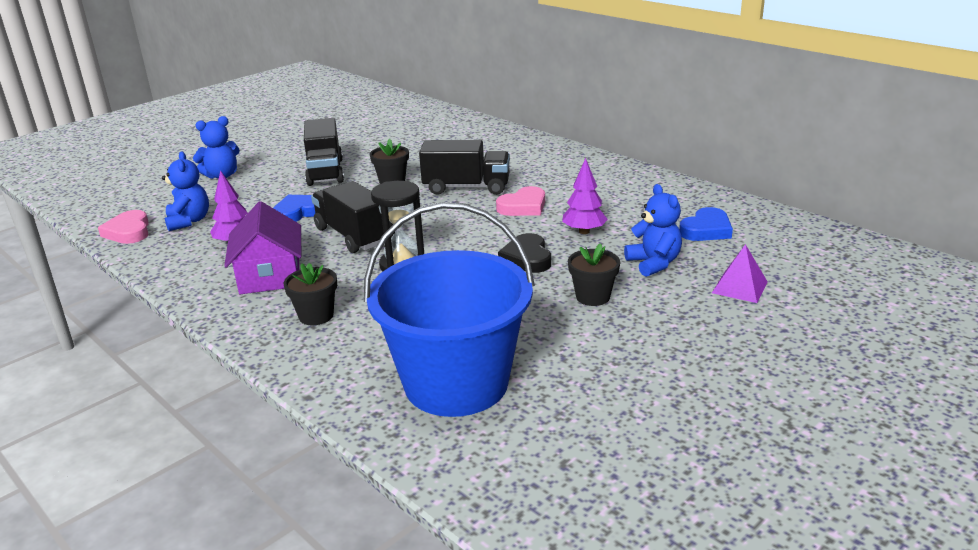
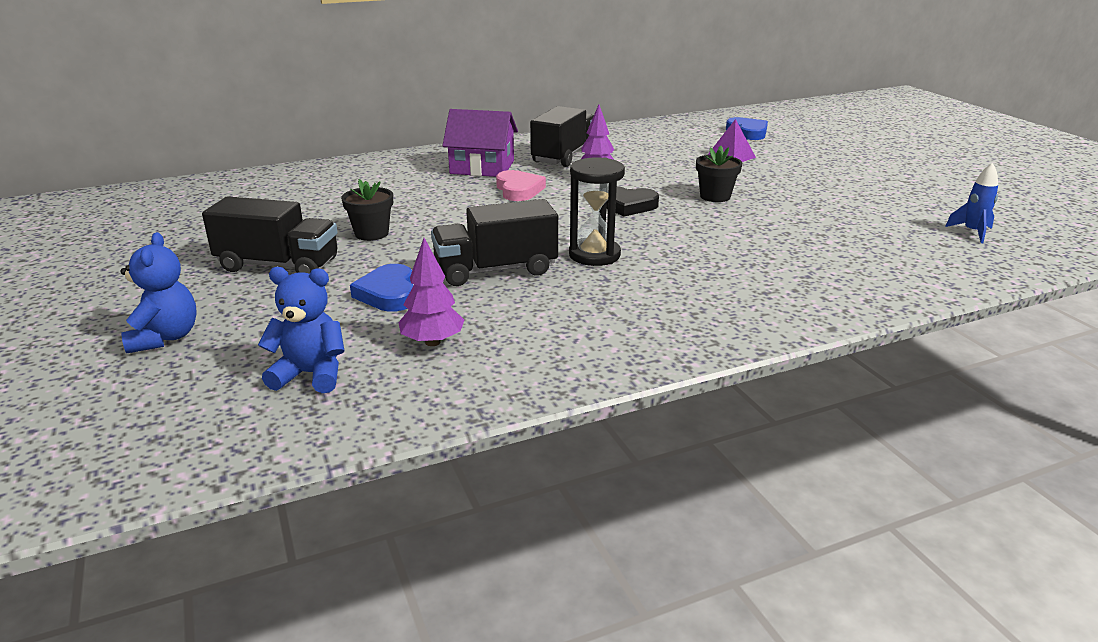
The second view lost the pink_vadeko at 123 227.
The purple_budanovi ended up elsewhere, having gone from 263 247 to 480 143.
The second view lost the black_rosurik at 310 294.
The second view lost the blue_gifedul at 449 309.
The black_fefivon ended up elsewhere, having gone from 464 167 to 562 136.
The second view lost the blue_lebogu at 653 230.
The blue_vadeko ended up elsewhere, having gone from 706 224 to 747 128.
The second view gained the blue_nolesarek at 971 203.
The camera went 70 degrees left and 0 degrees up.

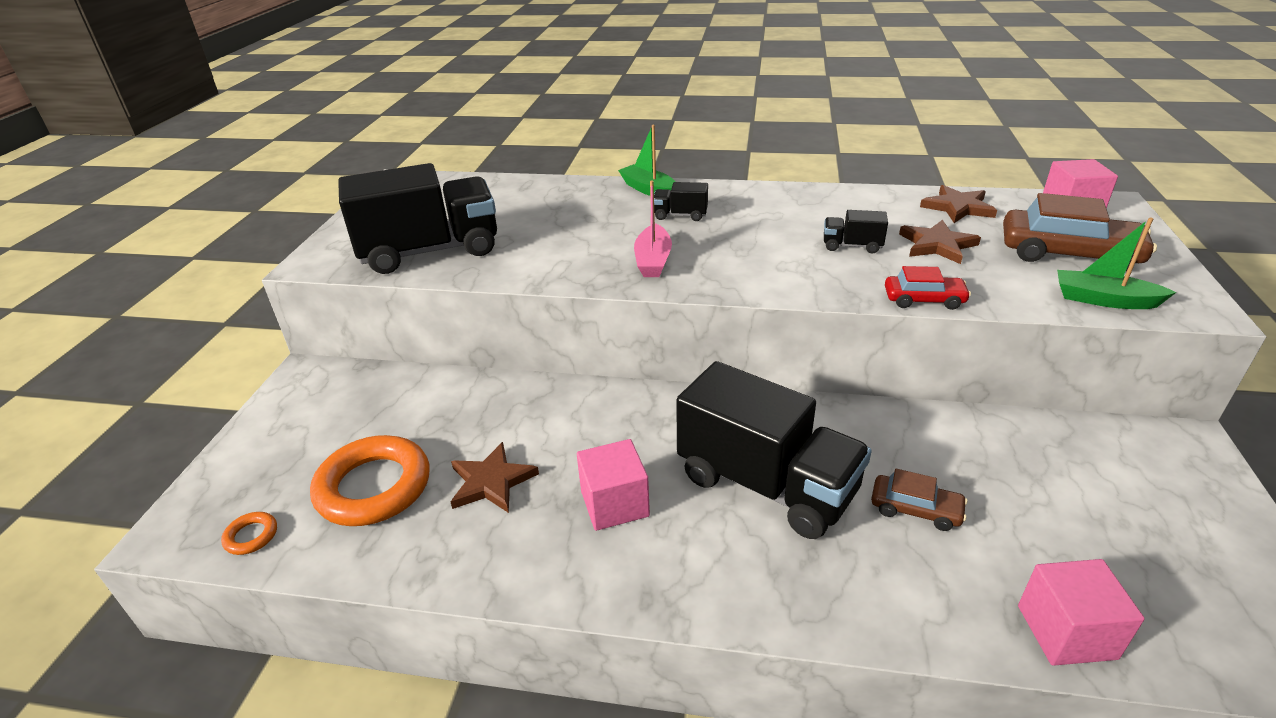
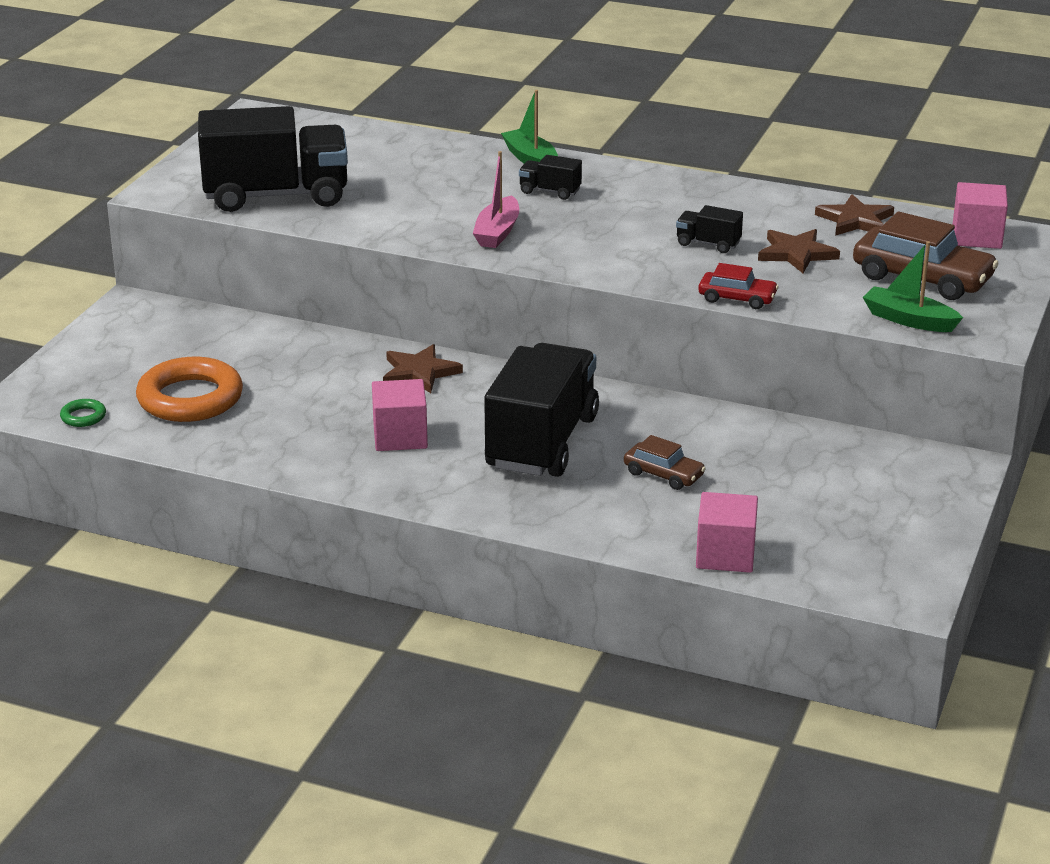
What was the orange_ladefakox at 249 533 turned into the green_ladefakox at 83 413.
The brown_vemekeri ended up elsewhere, having gone from 495 477 to 423 368.
The black_fefivon at 774 450 ended up facing another way, 120 degrees counterclockwise from before.
The camera went 10 degrees right and 5 degrees down.

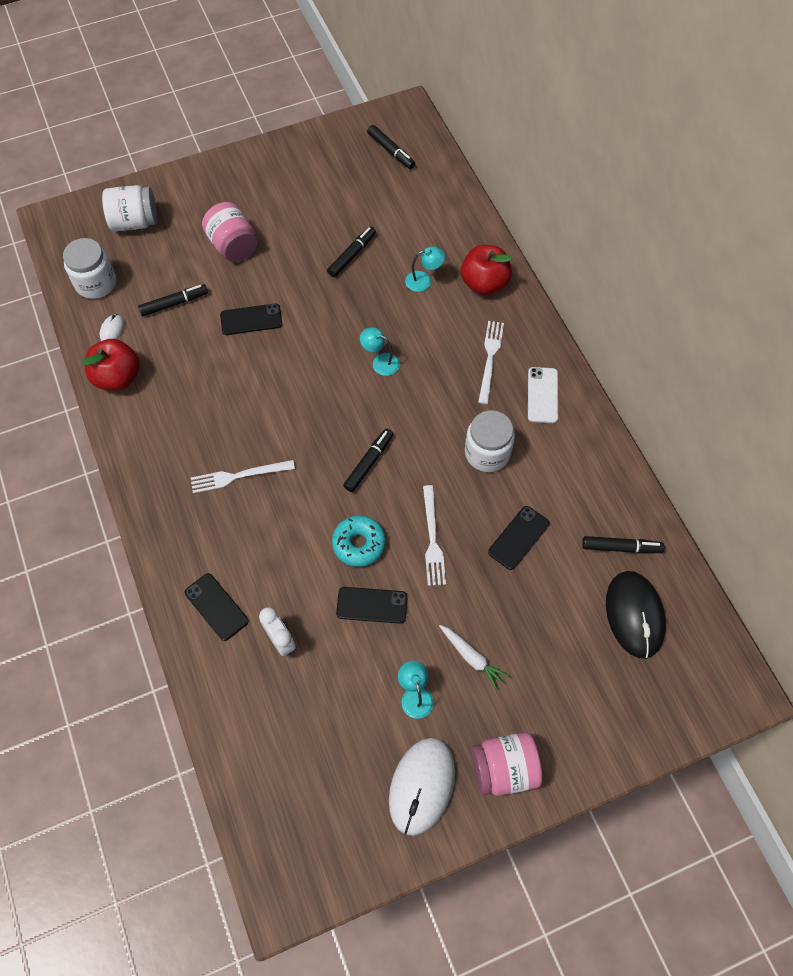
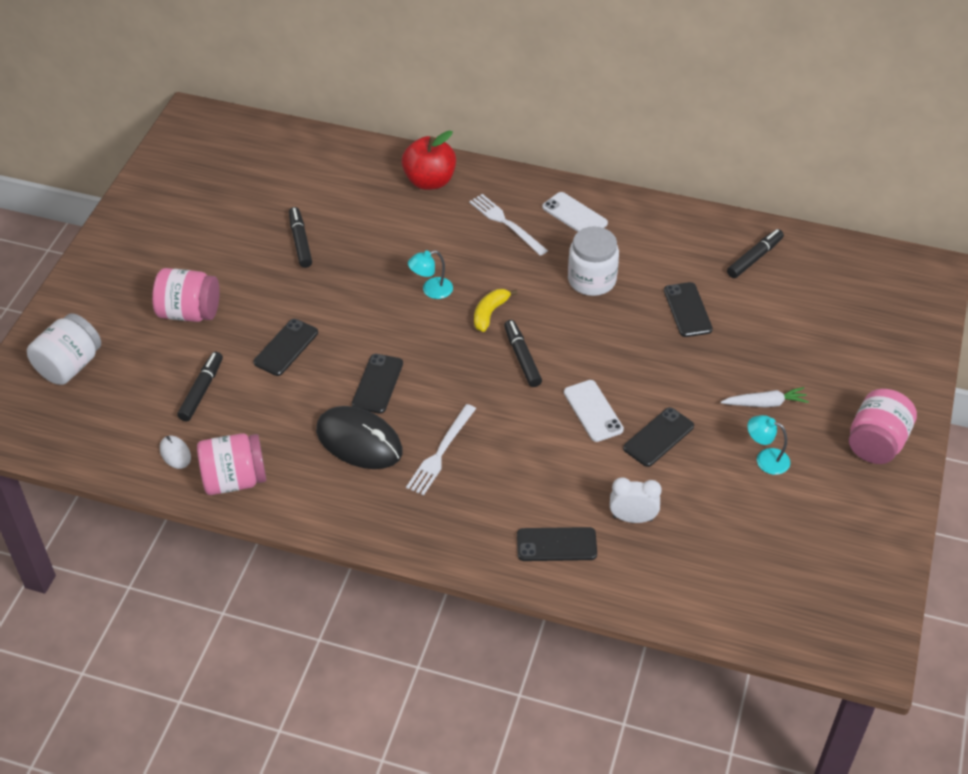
The second view lost the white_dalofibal at 89 268.
Where the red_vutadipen stood at 111 365, the pink_dalofibal came to stand at 231 464.
Where the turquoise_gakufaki stood at 359 541, the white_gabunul came to stand at 594 411.
The second view lost the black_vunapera at 391 147.
The second view lost the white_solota at 422 787.
The second view lost the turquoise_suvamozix at 425 269.
The second view lost the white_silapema at 434 535.
The black_solota ended up elsewhere, having gone from 636 615 to 359 437.
The second view gained the black_gabunul at 377 384.
The second view gained the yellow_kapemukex at 496 310.
The camera went 50 degrees left and 15 degrees down.

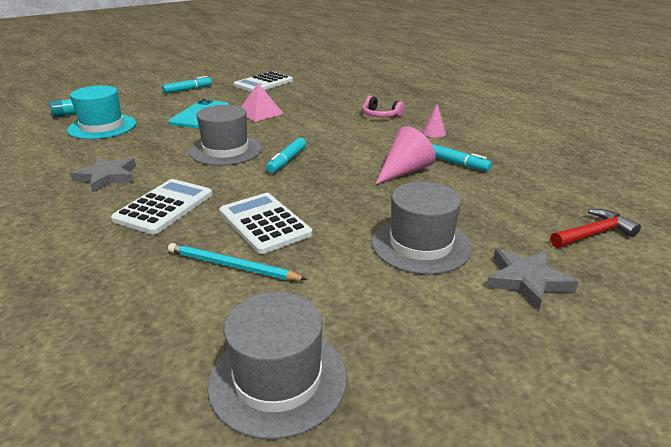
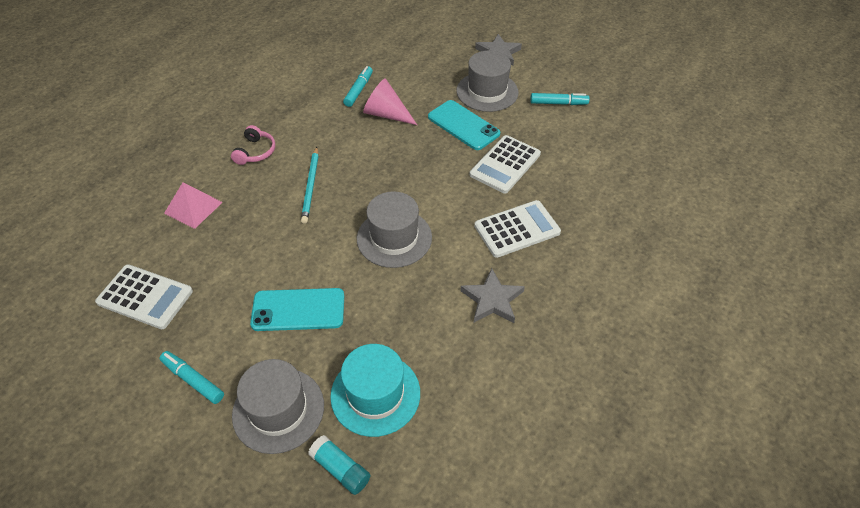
The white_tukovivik at 161 207 ended up facing another way, 150 degrees clockwise from before.
The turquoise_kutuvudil ended up elsewhere, having gone from 237 261 to 310 185.
The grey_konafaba ended up elsewhere, having gone from 277 365 to 278 406.
The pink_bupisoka ended up elsewhere, having gone from 262 102 to 193 205.
The turquoise_vunapera ended up elsewhere, having gone from 286 155 to 560 99.
The second view lost the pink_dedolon at 434 120.
The second view lost the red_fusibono at 595 228.
The second view gained the turquoise_gabunul at 464 125.
The camera went 110 degrees left and 20 degrees up.

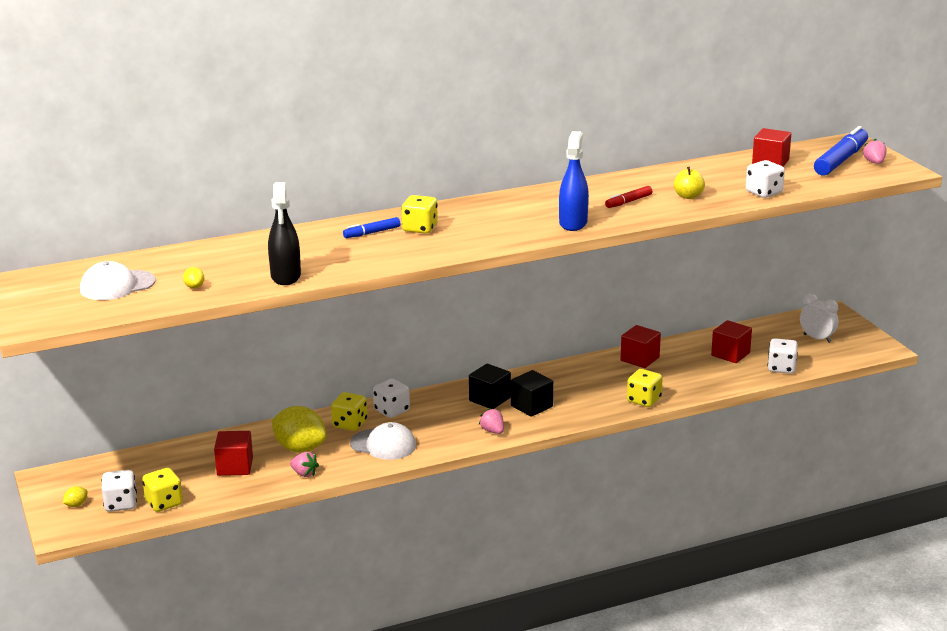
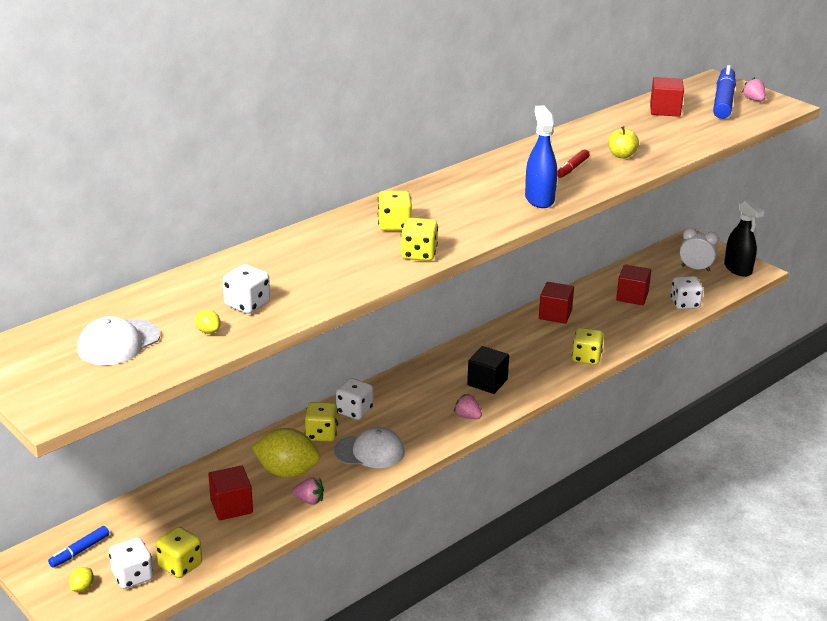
The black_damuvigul ended up elsewhere, having gone from 284 233 to 744 238.
The blue_vunapera ended up elsewhere, having gone from 371 227 to 78 547.
The second view lost the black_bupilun at 490 386.
The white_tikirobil ended up elsewhere, having gone from 765 179 to 246 289.
The second view gained the yellow_tikirobil at 419 239.
The camera went 20 degrees left and 5 degrees up.

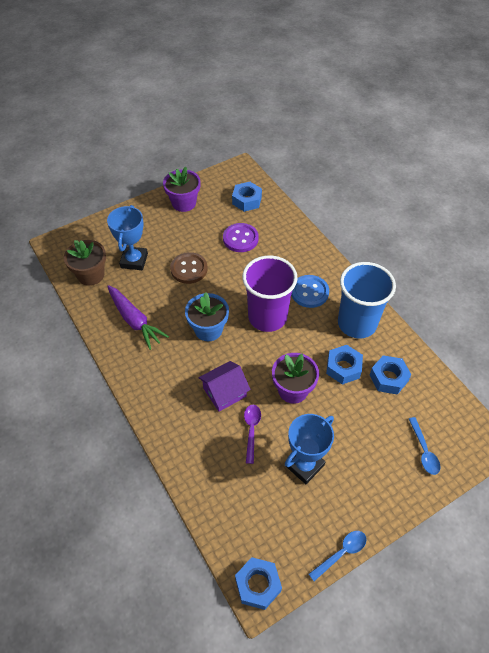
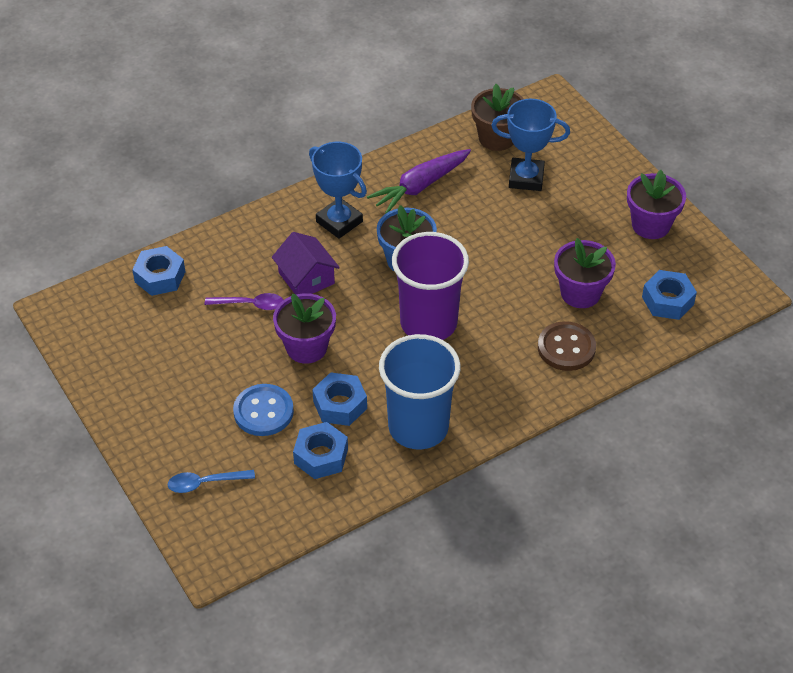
The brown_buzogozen ended up elsewhere, having gone from 189 268 to 567 346.
Where the purple_buzogozen stood at 241 237, the purple_rosurik came to stand at 585 273.
The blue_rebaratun ended up elsewhere, having gone from 258 583 to 158 271.
The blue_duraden ended up elsewhere, having gone from 309 449 to 338 190.
The blue_buzogozen ended up elsewhere, having gone from 310 291 to 263 410.
The second view lost the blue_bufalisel at 338 556.
The camera went 90 degrees right and 5 degrees down.

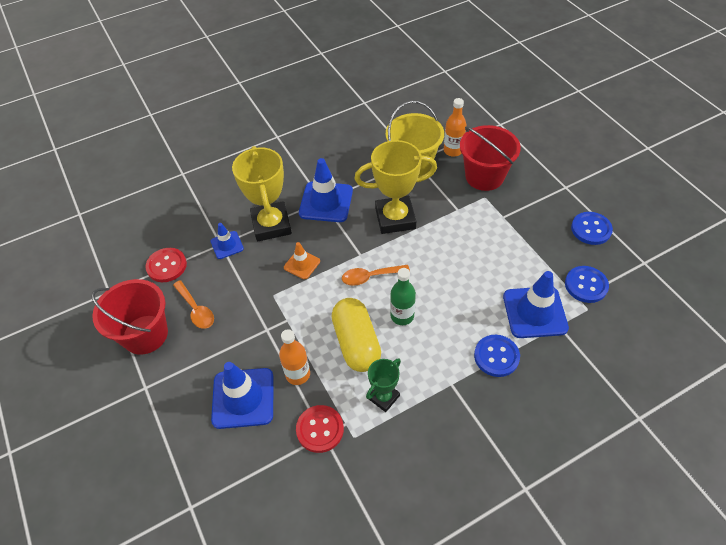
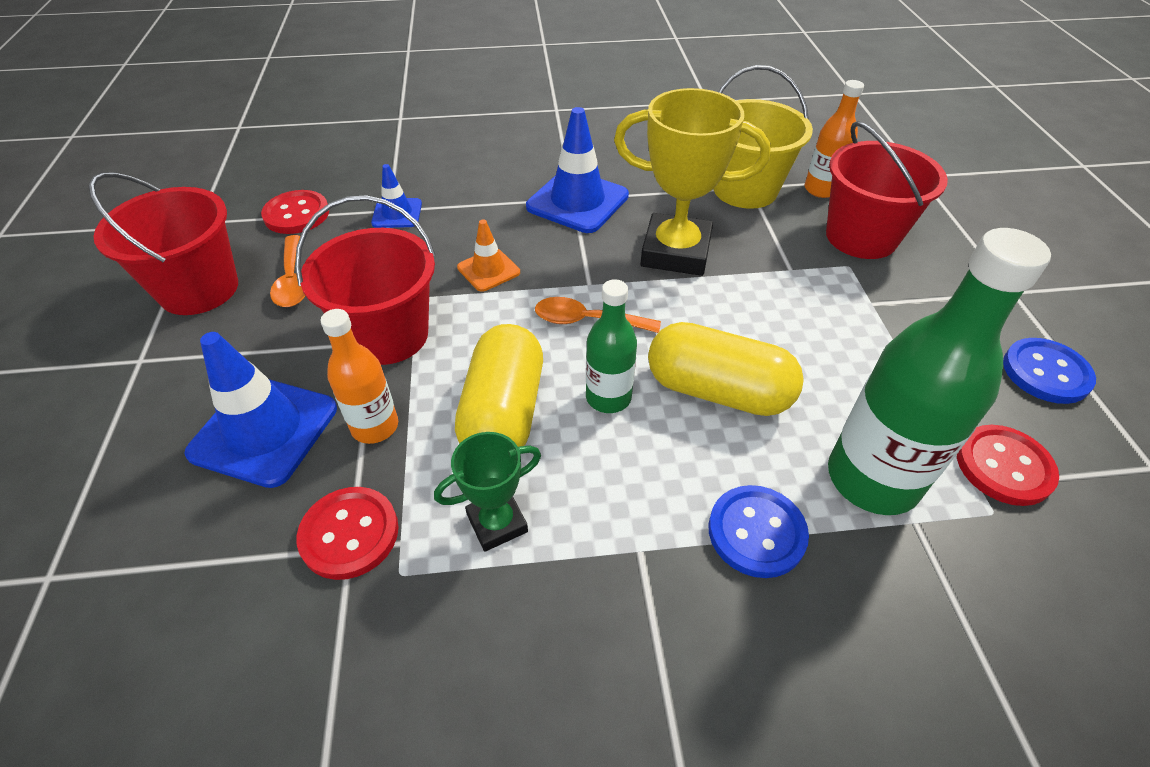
The second view lost the yellow_duraden at 262 194.
Where the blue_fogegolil stood at 536 304, the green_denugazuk came to stand at 939 371.
What was the blue_buzogozen at 587 284 turned into the red_buzogozen at 1008 465.
The second view gained the red_gifedul at 365 280.
The second view gained the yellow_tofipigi at 726 369.
The camera went 20 degrees right and 5 degrees down.

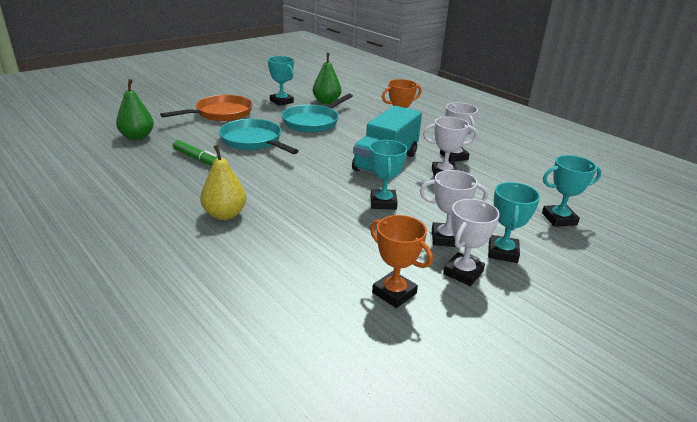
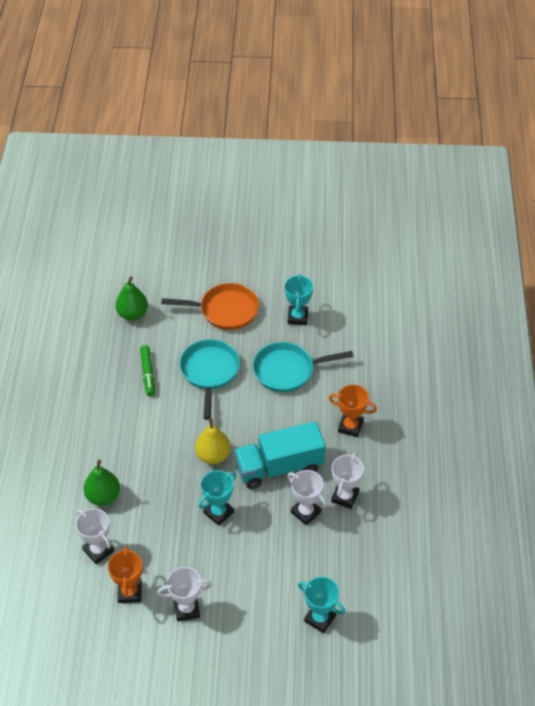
The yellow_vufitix ended up elsewhere, having gone from 223 182 to 213 441.
The green_vufitix ended up elsewhere, having gone from 327 78 to 101 483.
The white_duraden ended up elsewhere, having gone from 454 208 to 95 536.
The second view lost the turquoise_duraden at 514 222.
The camera went 45 degrees right and 20 degrees up.

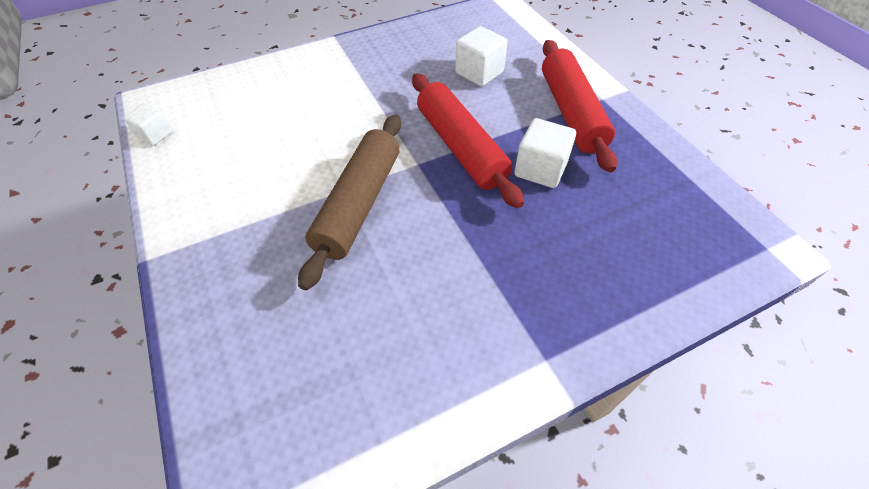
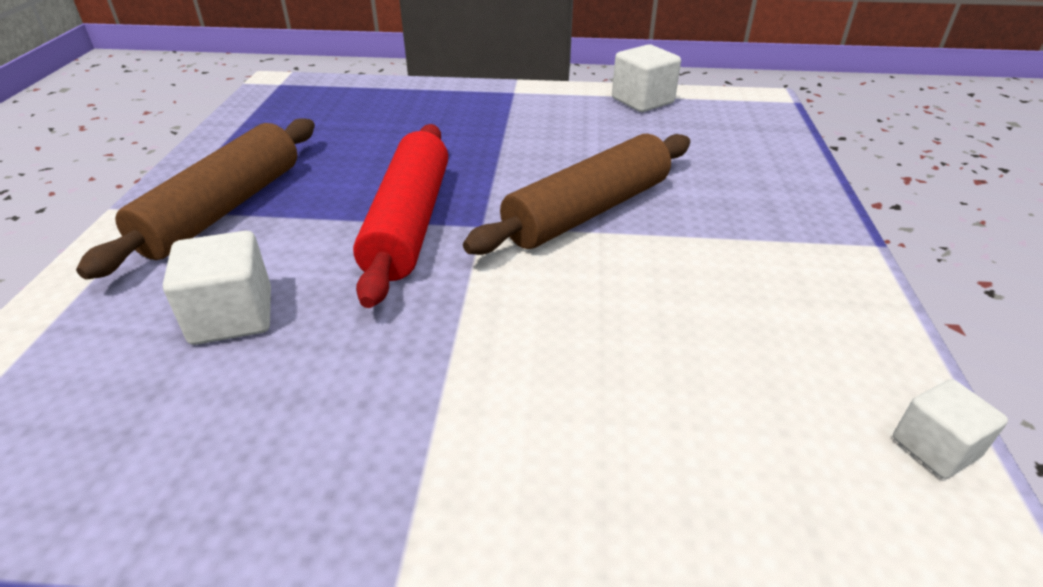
The white_bupilun ended up elsewhere, having gone from 545 153 to 646 78.
What was the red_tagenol at 579 106 turned into the brown_tagenol at 195 198.
The camera went 150 degrees left and 15 degrees down.

